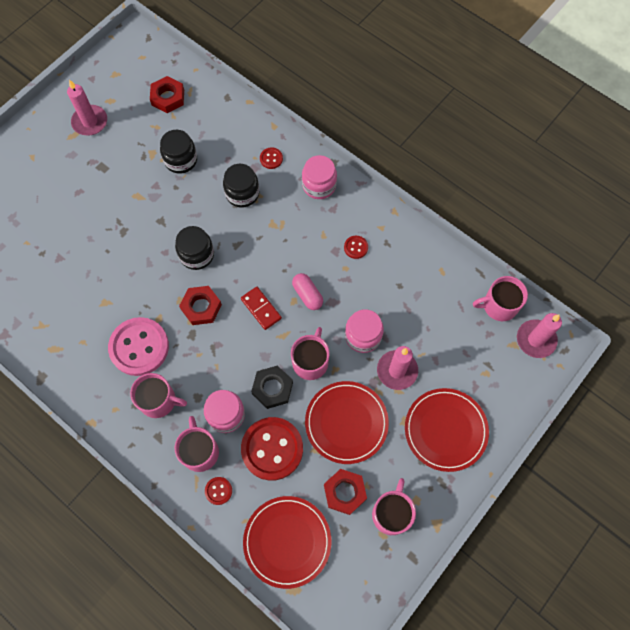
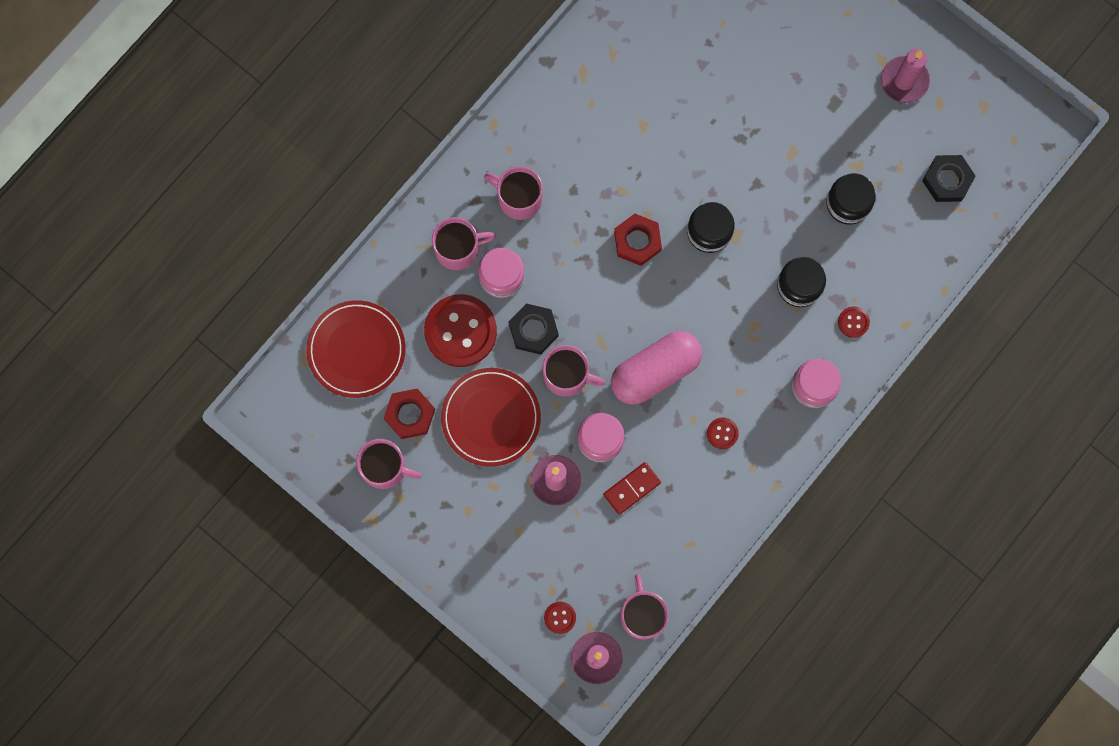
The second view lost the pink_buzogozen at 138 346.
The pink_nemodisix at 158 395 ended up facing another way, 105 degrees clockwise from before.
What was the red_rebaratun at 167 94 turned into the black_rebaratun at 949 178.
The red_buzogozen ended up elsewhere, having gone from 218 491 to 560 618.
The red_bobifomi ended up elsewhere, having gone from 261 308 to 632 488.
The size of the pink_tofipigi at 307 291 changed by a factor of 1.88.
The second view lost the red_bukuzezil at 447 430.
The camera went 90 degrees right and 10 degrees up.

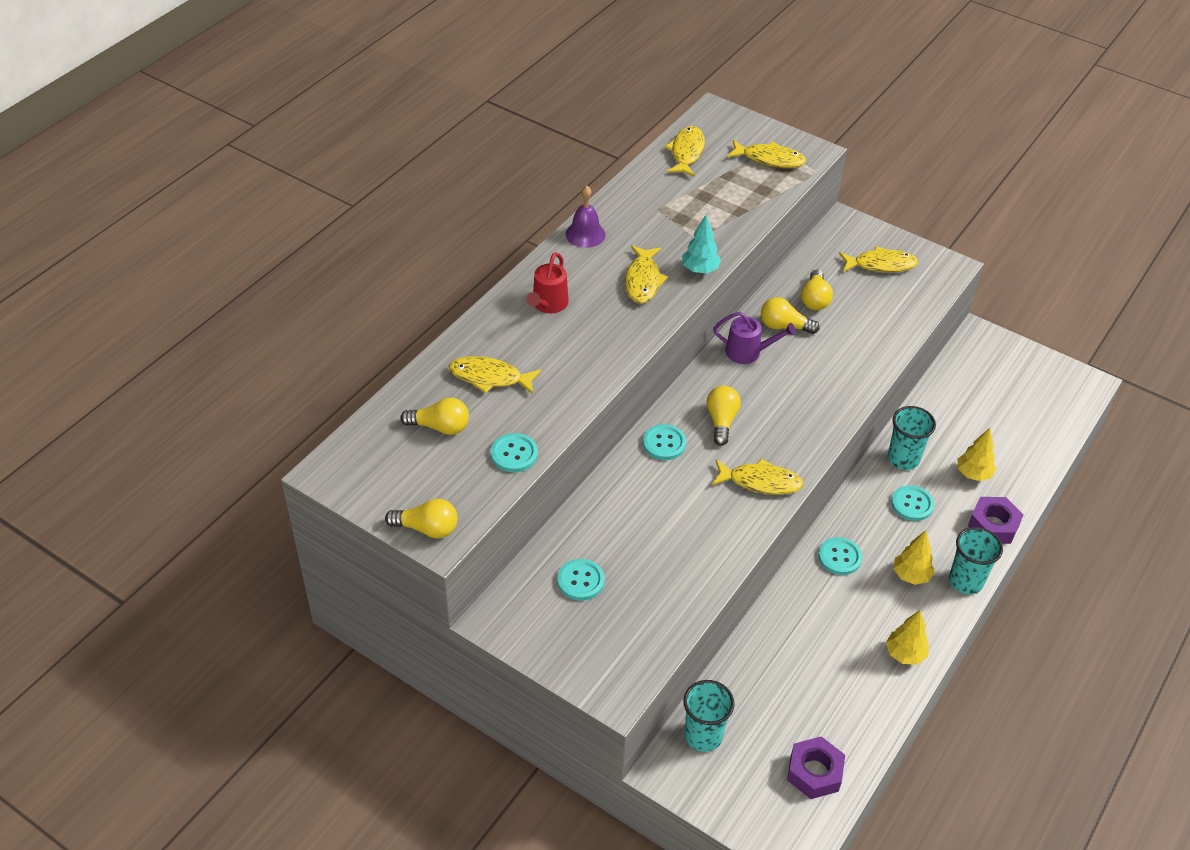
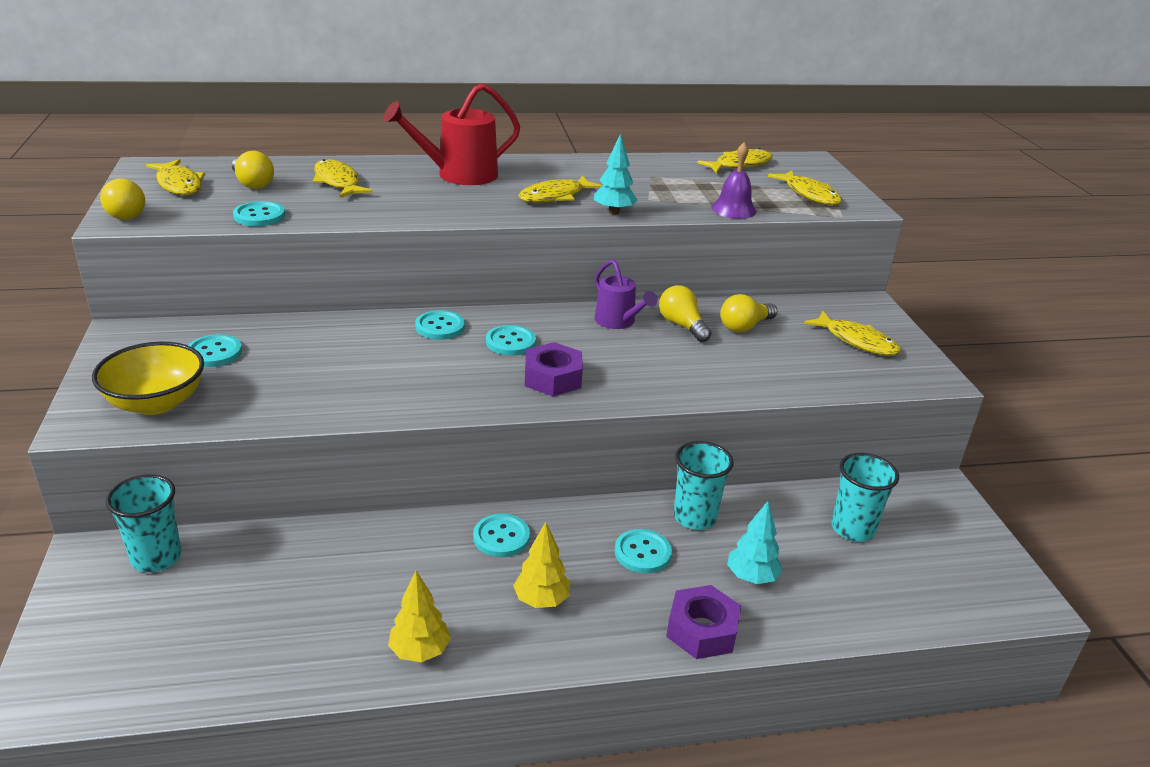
The size of the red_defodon at 547 282 changed by a factor of 1.58.
The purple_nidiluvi ended up elsewhere, having gone from 585 217 to 733 180.
Where the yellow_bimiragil stood at 724 416, the turquoise_buzogozen came to stand at 511 340.
The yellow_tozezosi ended up elsewhere, having gone from 758 477 to 175 177.
The purple_rebaratun ended up elsewhere, having gone from 816 767 to 554 369.
The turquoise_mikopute ended up elsewhere, having gone from 976 560 to 865 497.
What was the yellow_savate at 977 454 turned into the turquoise_savate at 755 542.
The second view gained the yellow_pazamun at 148 378.
The camera went 45 degrees right and 15 degrees down.

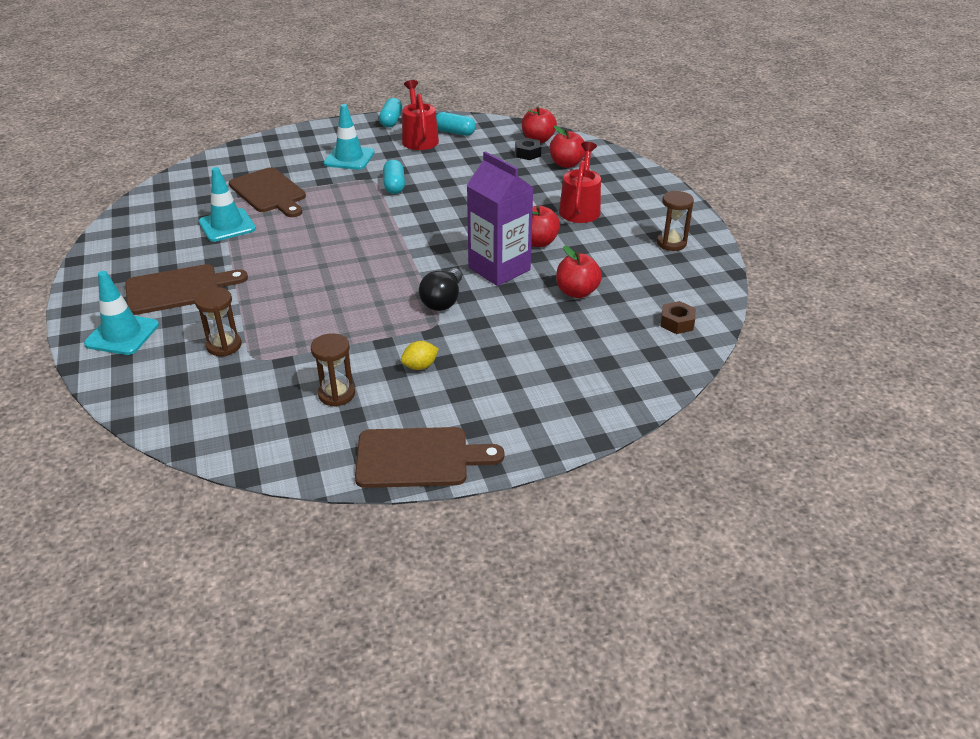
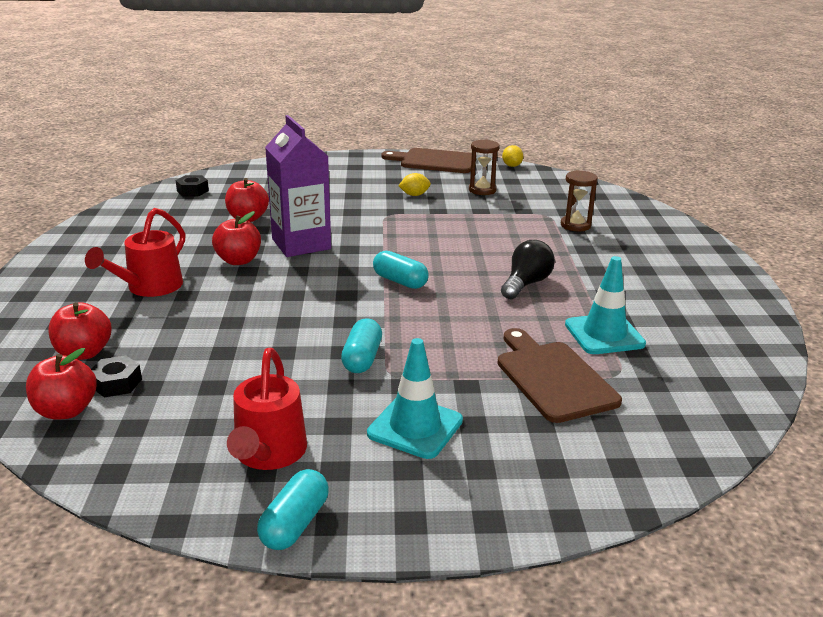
The second view lost the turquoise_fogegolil at 121 313.
The second view lost the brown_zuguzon at 186 289.
The black_bimiragil ended up elsewhere, having gone from 440 289 to 528 269.
The turquoise_tofipigi ended up elsewhere, having gone from 456 124 to 401 270.
The second view lost the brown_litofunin at 675 221.
What was the brown_rebaratun at 678 317 turned into the black_rebaratun at 192 185.
The second view gained the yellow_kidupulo at 512 156.
The camera went 165 degrees left and 10 degrees down.

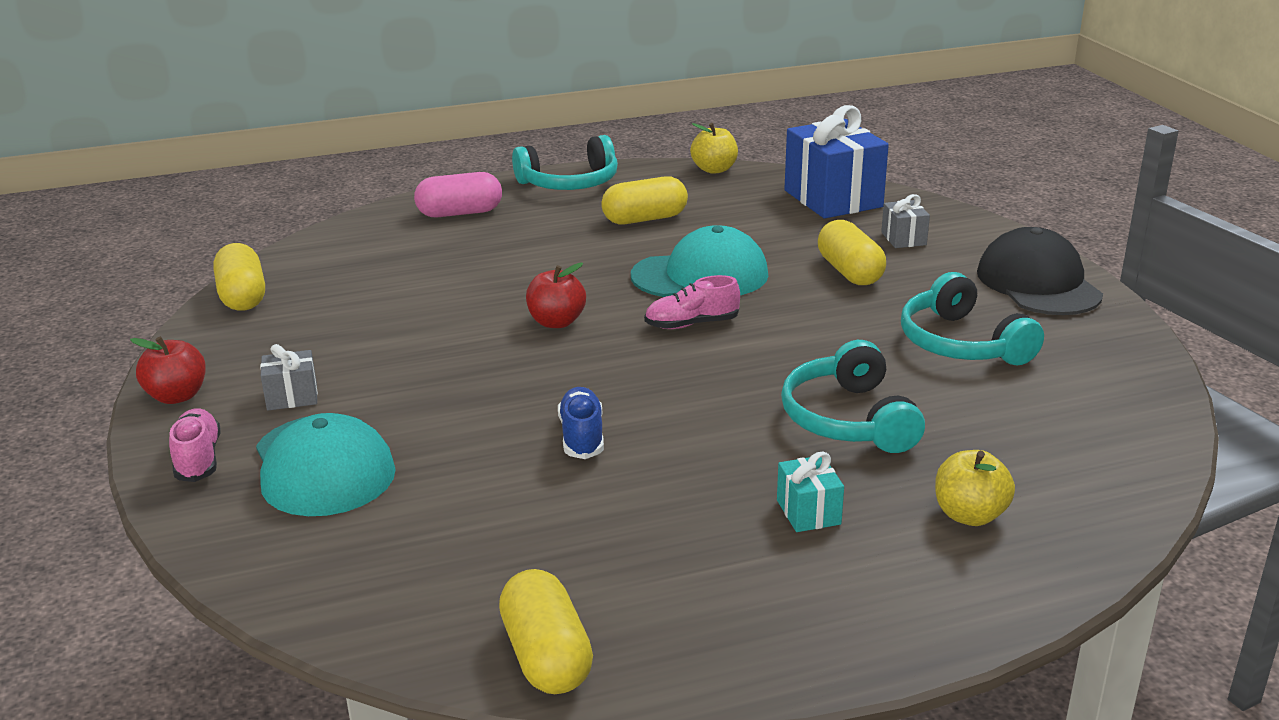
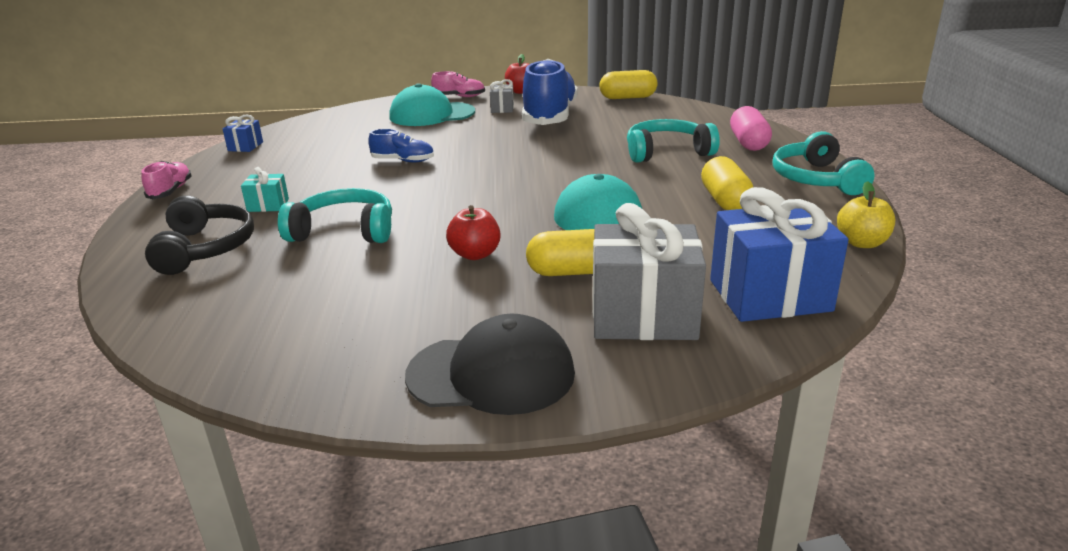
Where the yellow_tofipigi stood at 546 631, the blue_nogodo came to stand at 243 133.
The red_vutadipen ended up elsewhere, having gone from 556 295 to 473 232.
The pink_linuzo ended up elsewhere, having gone from 692 302 to 166 180.
The size of the grey_nogodo at 905 221 changed by a factor of 2.18.
The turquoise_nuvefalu ended up elsewhere, having gone from 972 318 to 673 141.
Where the yellow_vutadipen stood at 975 488, the black_nuvefalu came to stand at 199 235.
The second view gained the blue_linuzo at 550 92.
The camera went 105 degrees right and 0 degrees up.

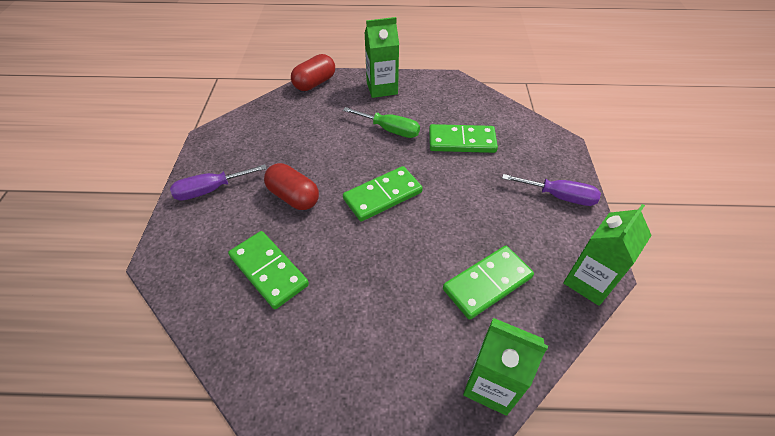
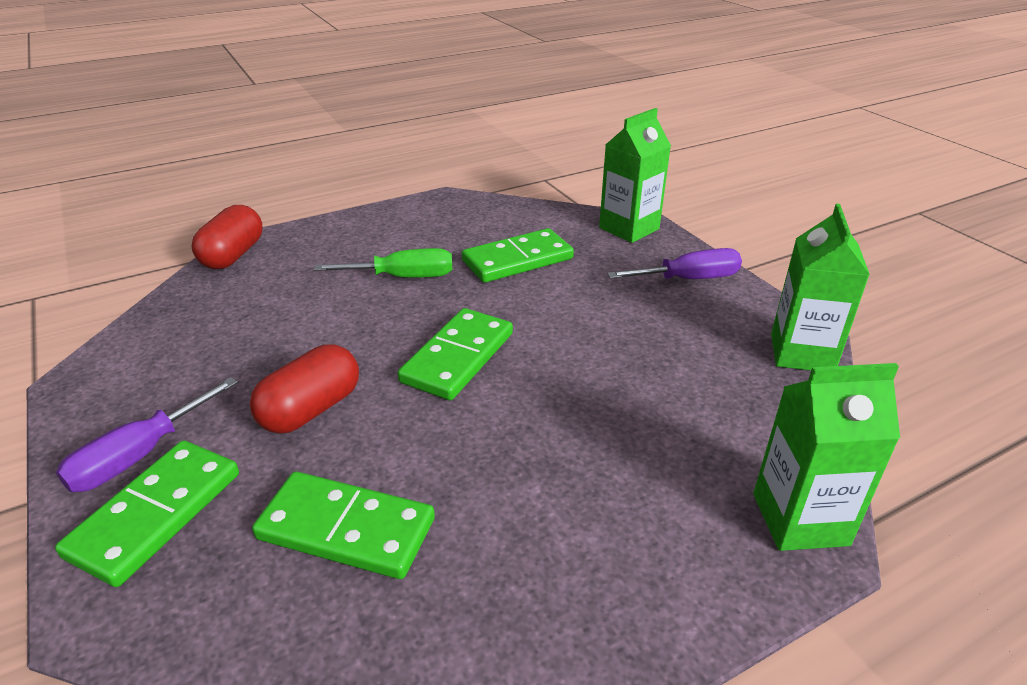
The red_tofipigi at 291 186 ended up facing another way, 60 degrees counterclockwise from before.
The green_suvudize ended up elsewhere, having gone from 382 57 to 635 175.
The green_bobifomi ended up elsewhere, having gone from 488 283 to 147 513.
The camera went 30 degrees left and 15 degrees down.

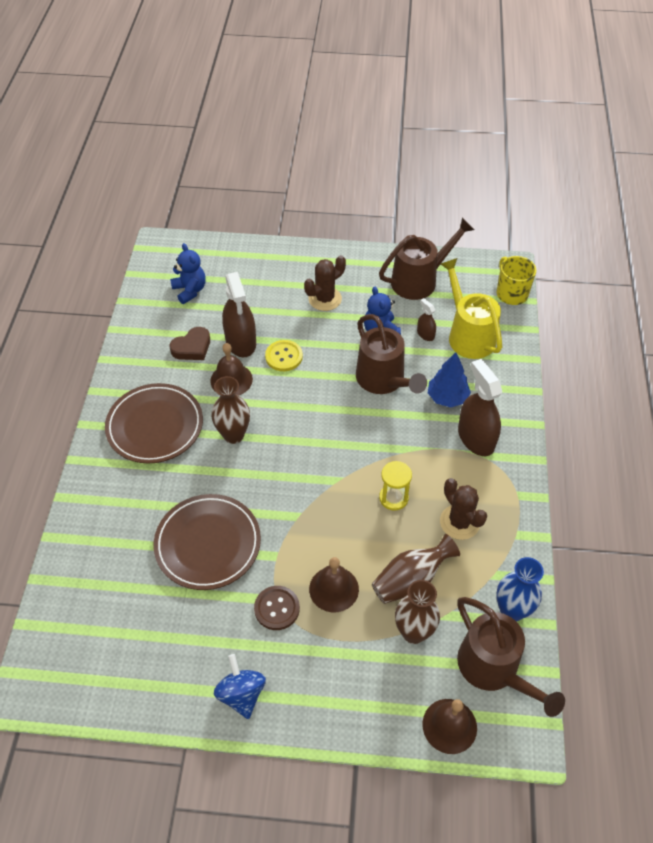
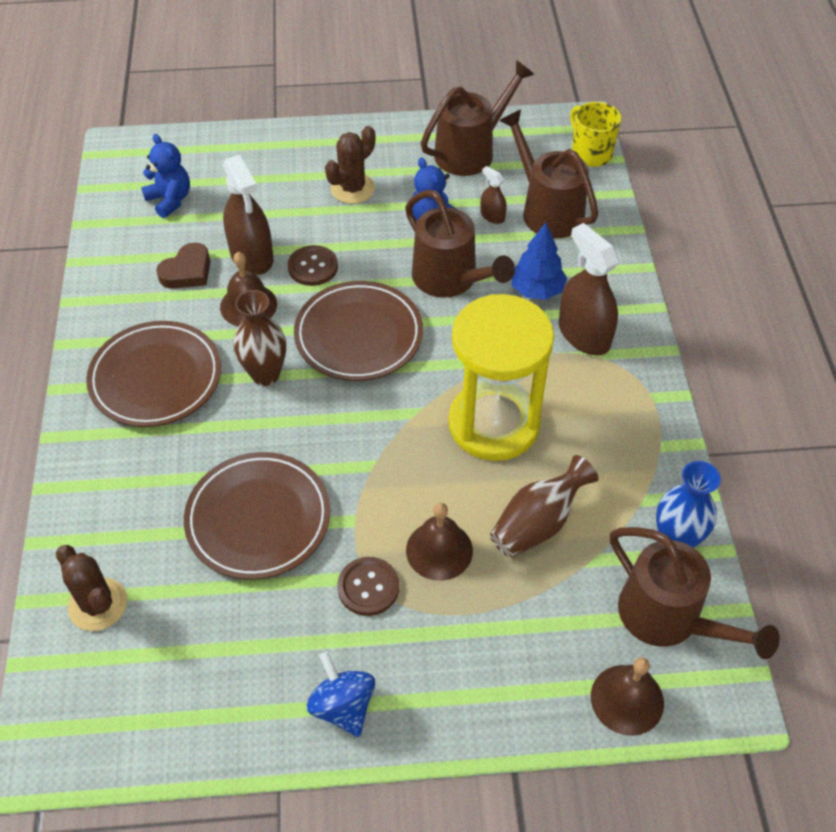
What was the yellow_buzogozen at 284 355 turned into the brown_buzogozen at 313 265.
The size of the yellow_litofunin at 395 486 changed by a factor of 2.34.
The second view lost the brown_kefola at 417 612.
The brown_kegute ended up elsewhere, having gone from 463 509 to 91 588.
What was the yellow_defodon at 471 308 turned into the brown_defodon at 548 174.
The second view gained the brown_bukuzezil at 358 331.
The camera went 10 degrees left and 0 degrees up.

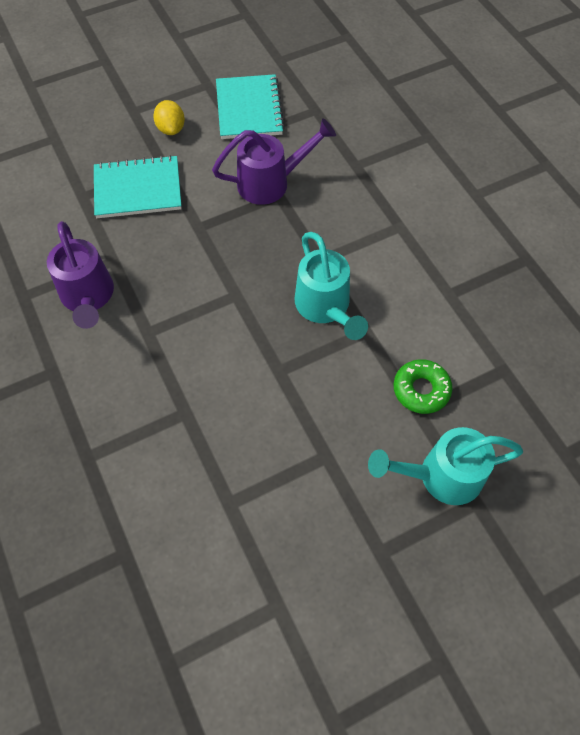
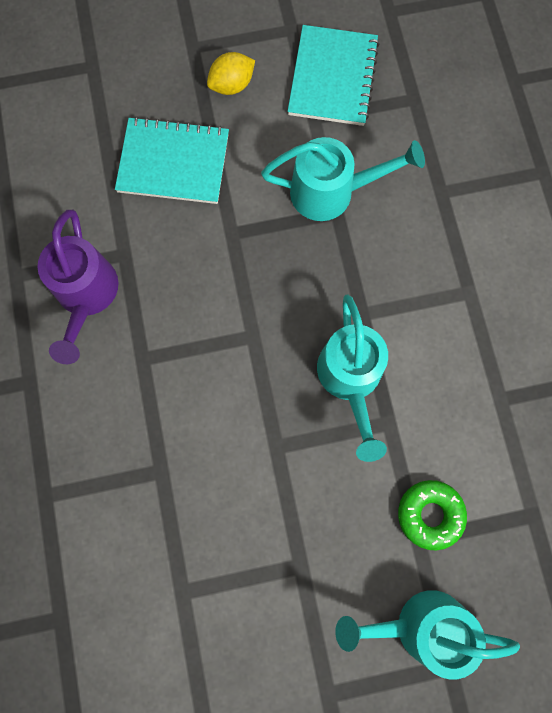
The yellow_kidupulo at 169 117 ended up facing another way, 60 degrees clockwise from before.
What was the purple_defodon at 274 161 turned into the turquoise_defodon at 343 179.
The camera went 15 degrees right and 15 degrees up.

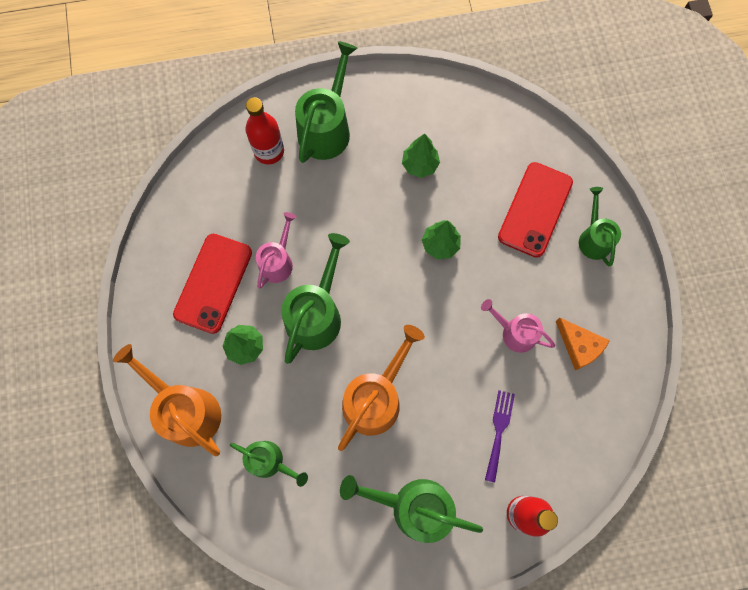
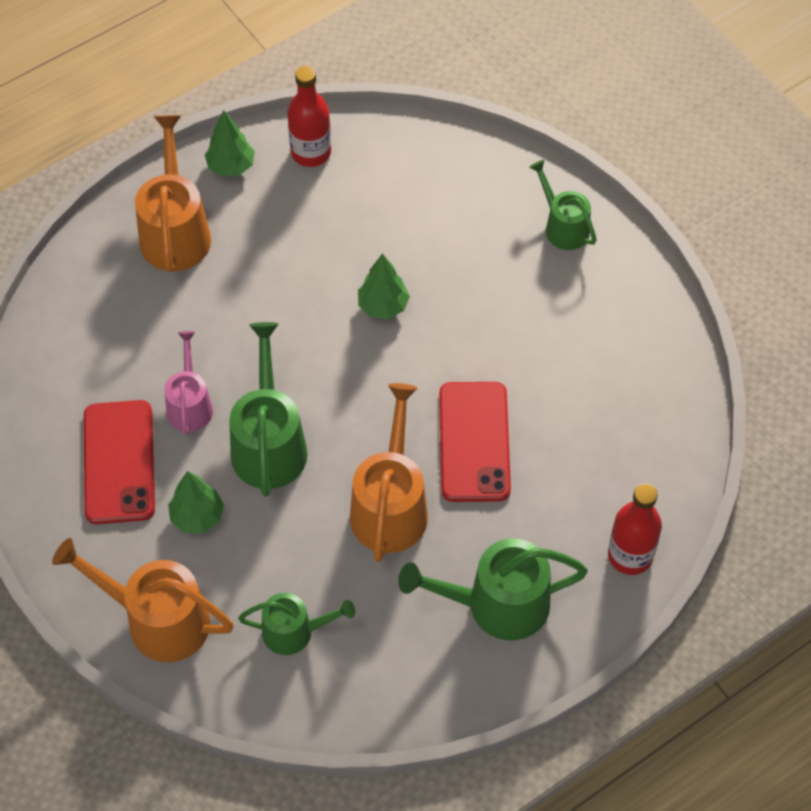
The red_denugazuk ended up elsewhere, having gone from 264 130 to 309 116.
What was the green_defodon at 326 102 turned into the orange_defodon at 173 193.
The green_savate ended up elsewhere, having gone from 421 155 to 230 143.
The second view lost the pink_defodon at 518 326.
The second view lost the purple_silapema at 500 436.
The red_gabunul ended up elsewhere, having gone from 535 210 to 475 442.
The second view lost the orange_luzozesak at 583 344.
The camera went 25 degrees left and 15 degrees down.

